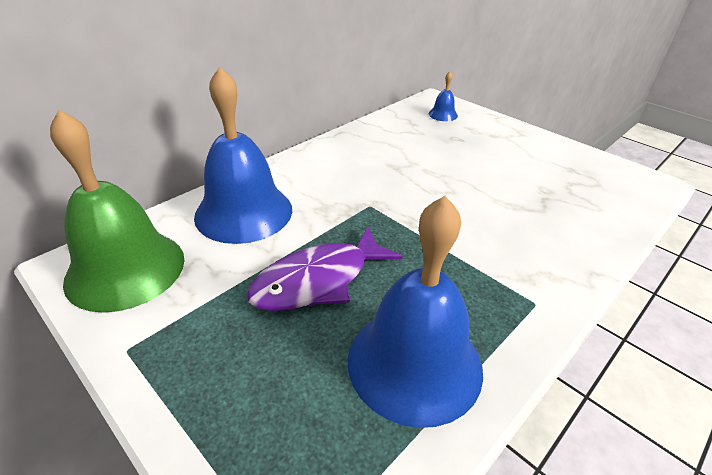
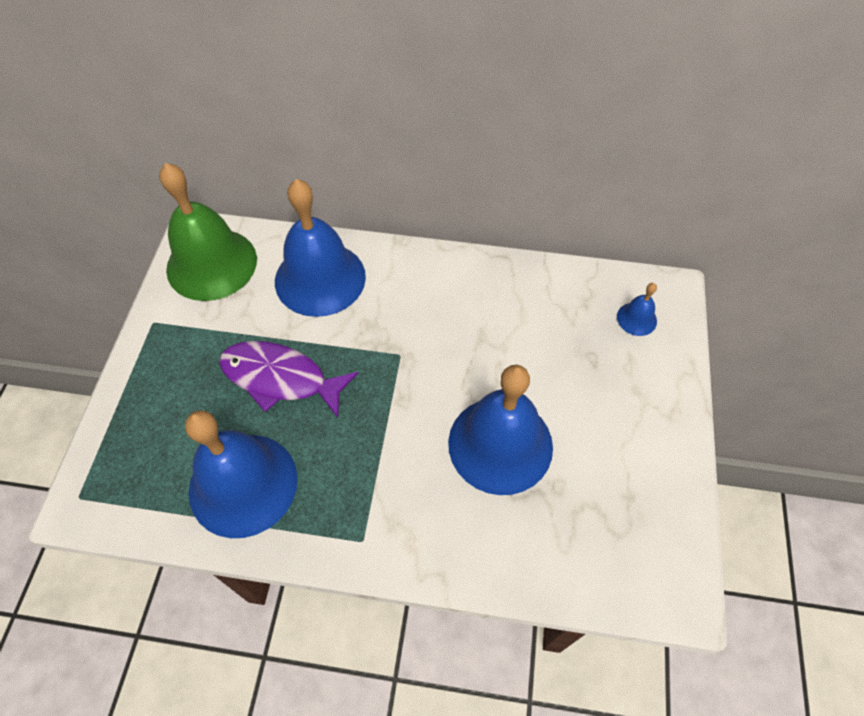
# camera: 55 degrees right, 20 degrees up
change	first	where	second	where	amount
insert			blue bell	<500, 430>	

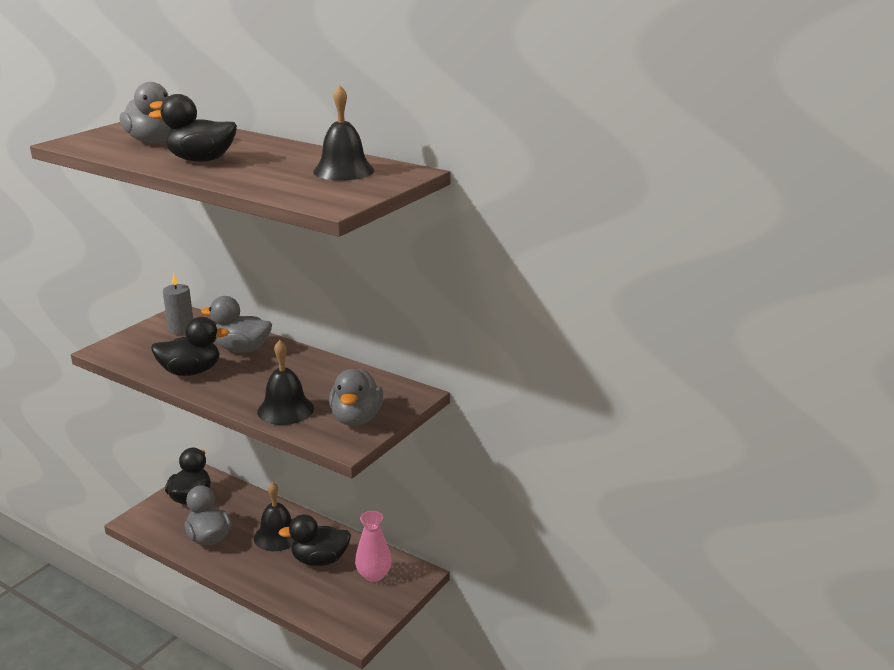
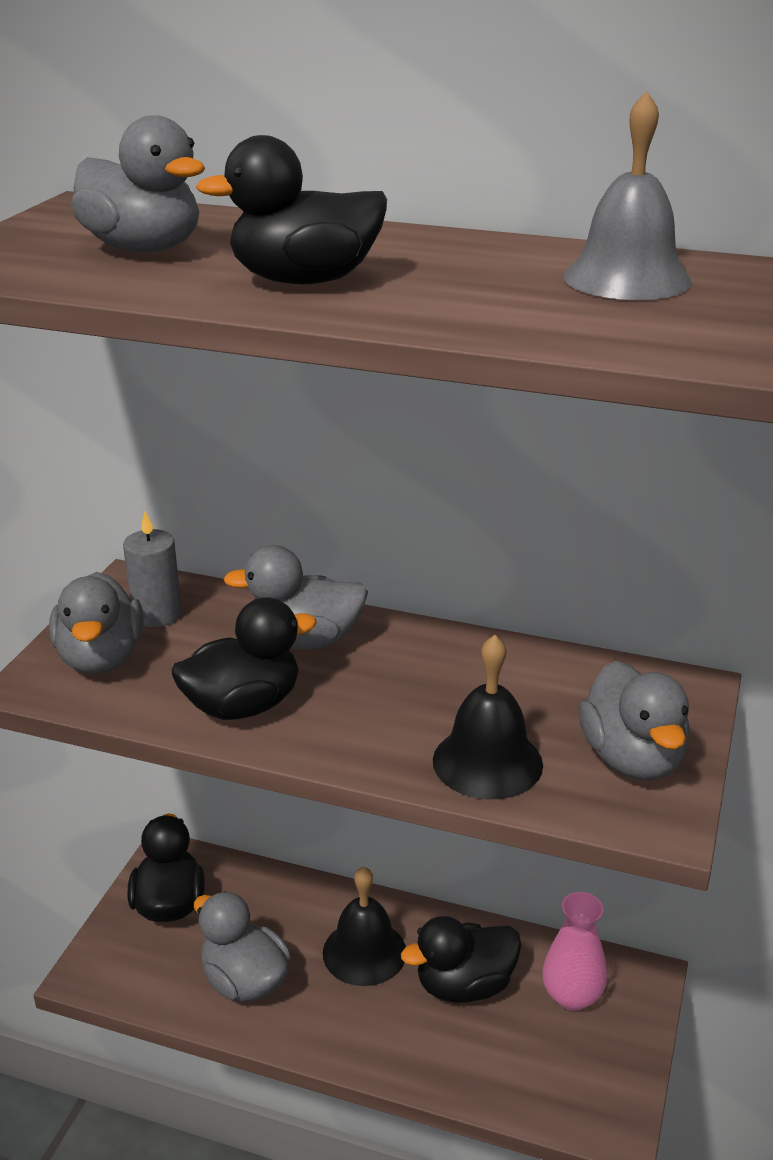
# camera: 15 degrees left, 5 degrees up
change	first	where	second	where	amount
insert			ash-grey toy duck	<96, 623>	
recolor	ebony bell	<343, 133>	ash-grey bell	<628, 195>	

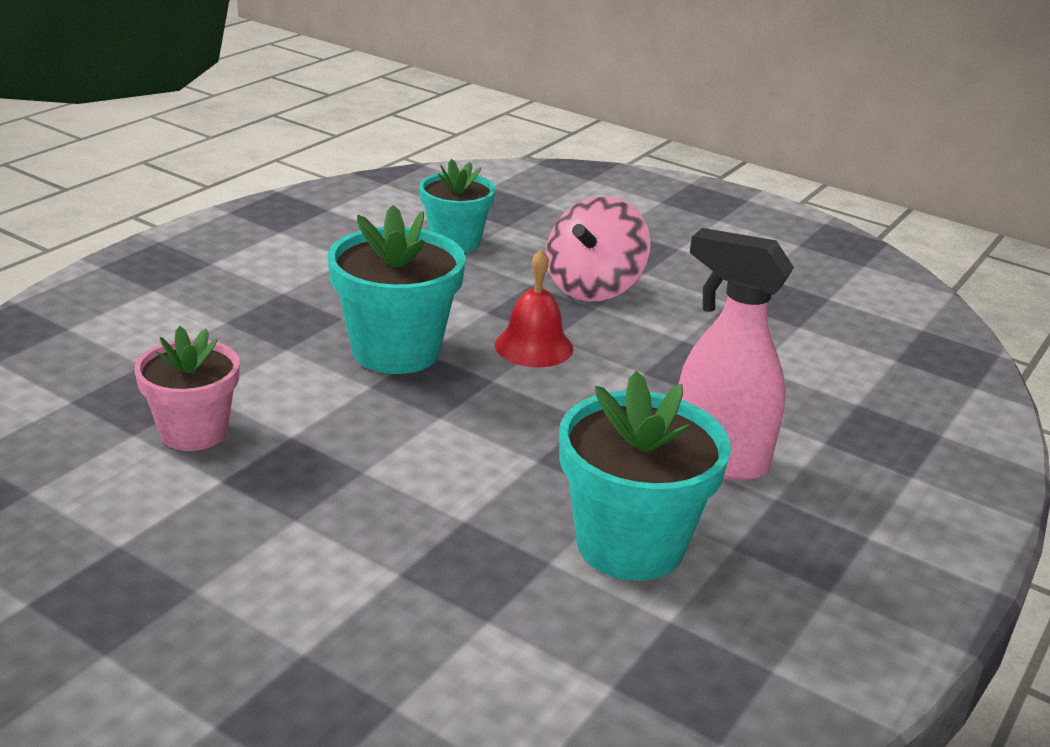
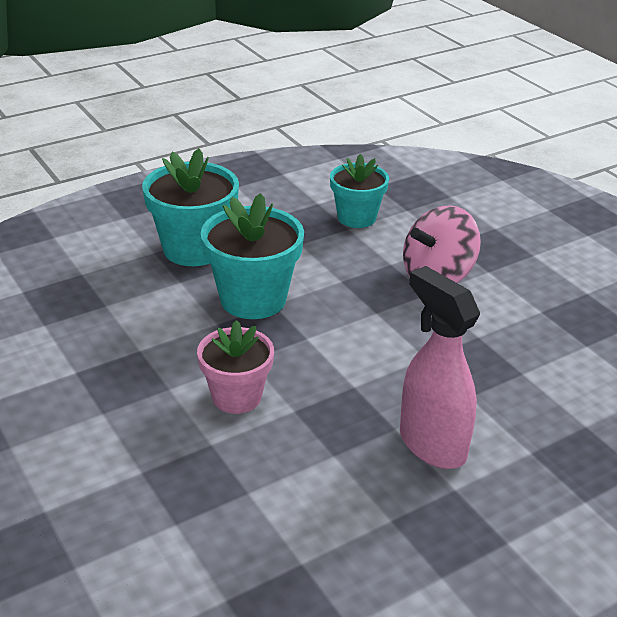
# camera: 25 degrees right, 5 degrees up
change	first	where	second	where	amount
delete	scarlet bell	<534, 308>			
move	pink flower pot	<187, 388>		<235, 367>	
move	turquoise flower pot	<645, 476>		<190, 207>	

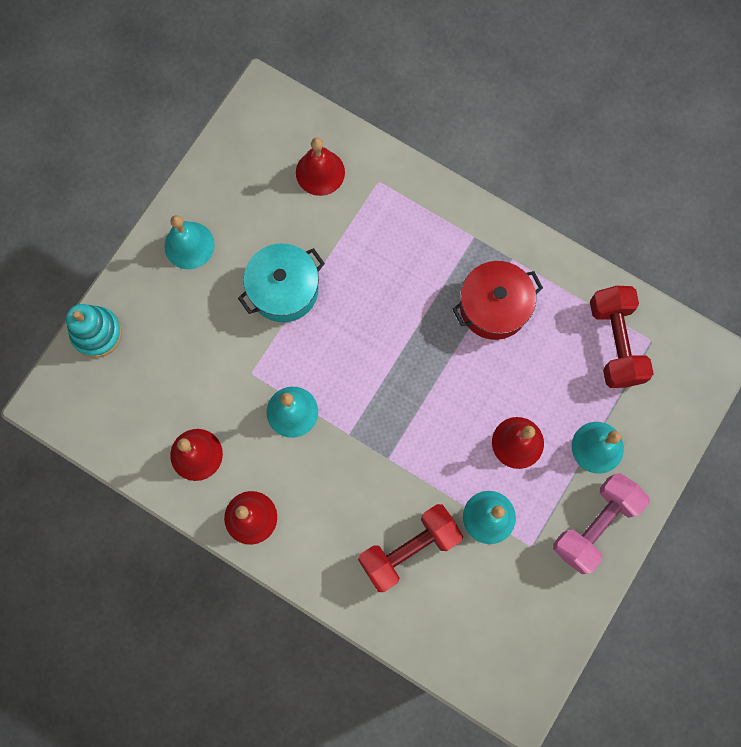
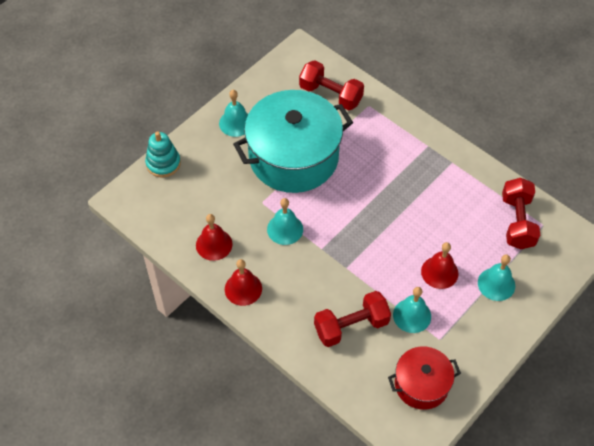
# camera: 10 degrees right, 20 degrees down
change	first	where	second	where	amount
delete	pink free weight	<601, 523>			
move	scarlet stockpot	<497, 300>		<424, 378>	
replace	scarlet bell	<320, 167>	scarlet free weight	<331, 85>	
resize	turquoise stockpot	<281, 282>		<293, 141>	x1.91

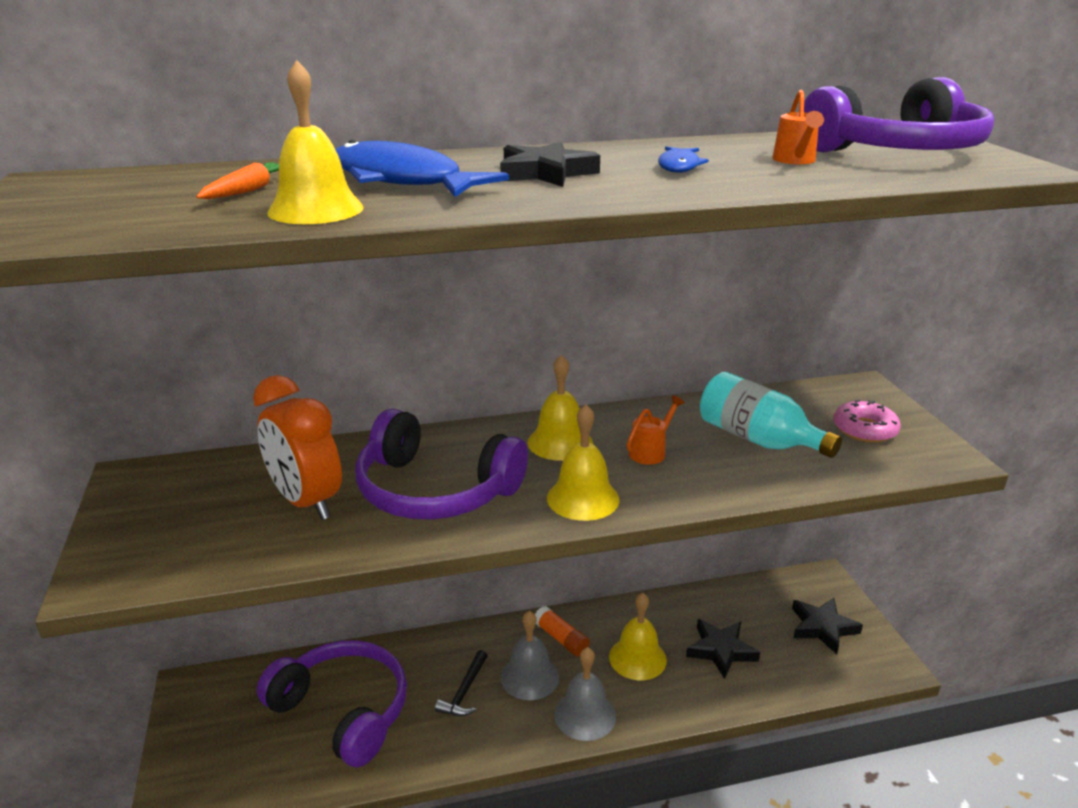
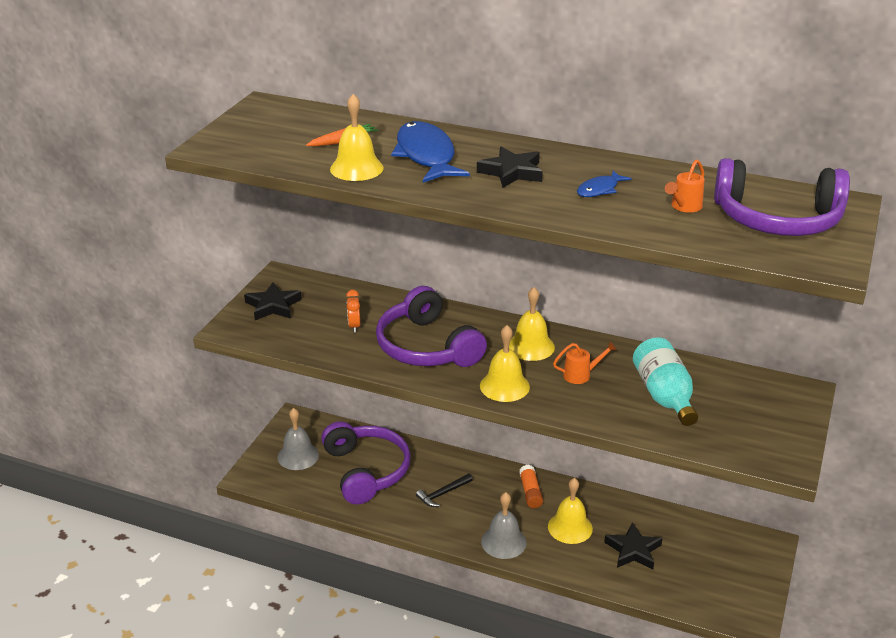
# camera: 35 degrees right, 5 degrees up
change	first	where	second	where	amount
delete	pink donut	<867, 421>			
move	ash-grey bell	<529, 655>		<298, 439>	
move	ebony five-pointed star	<827, 626>		<273, 301>	
resize	orange-coloured clock	<297, 447>		<353, 311>	x0.46

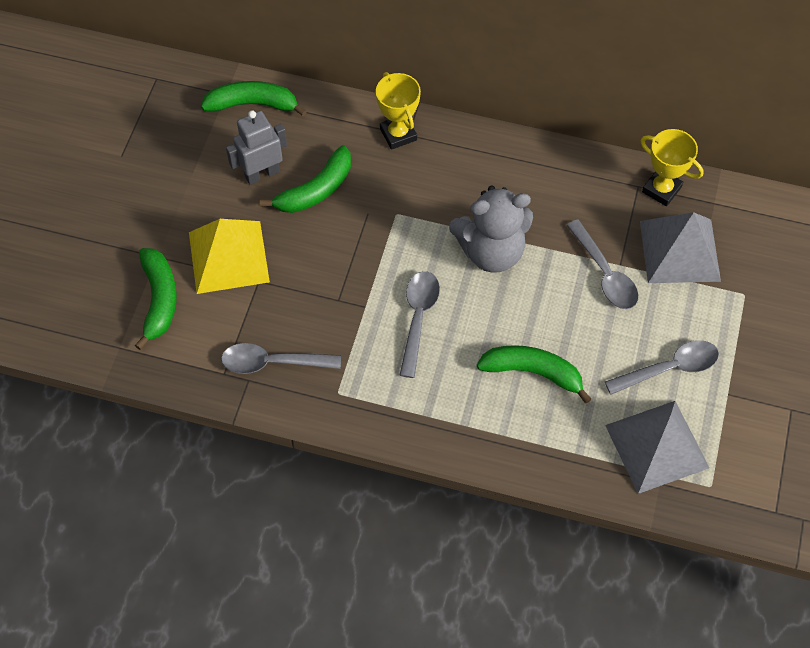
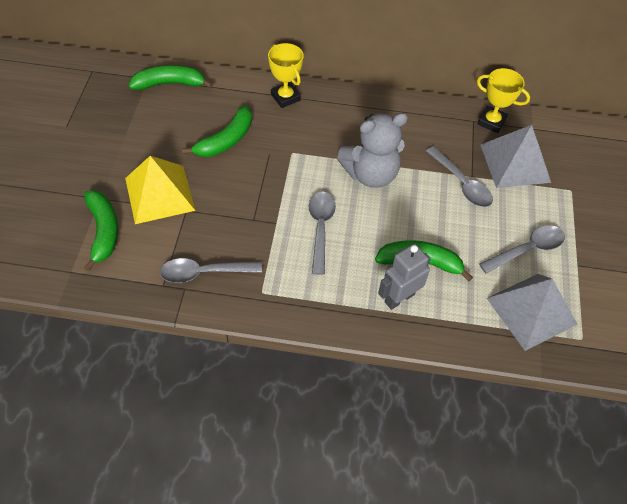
# camera: 10 degrees left, 5 degrees down
change	first	where	second	where	amount
move	ash-grey toy robot	<256, 147>		<404, 277>	

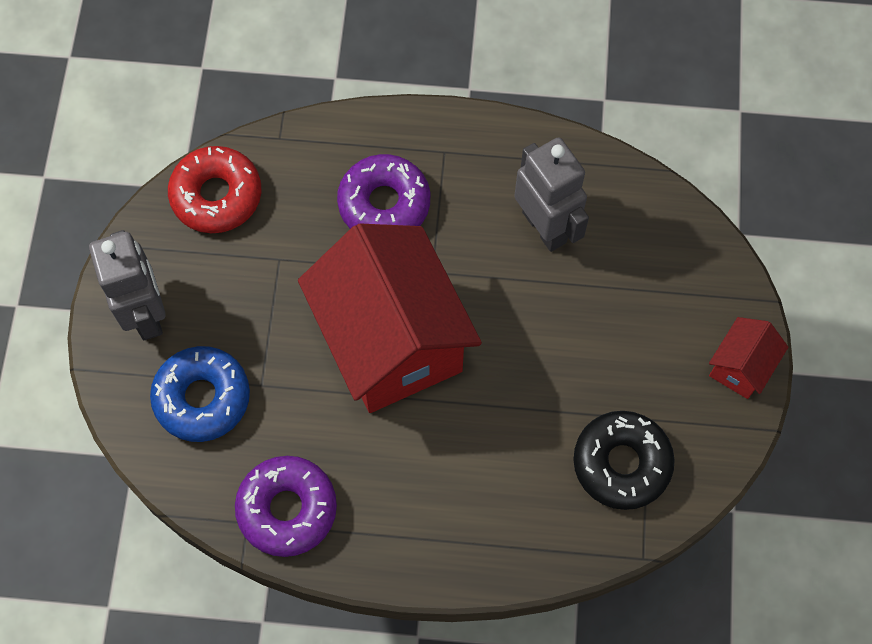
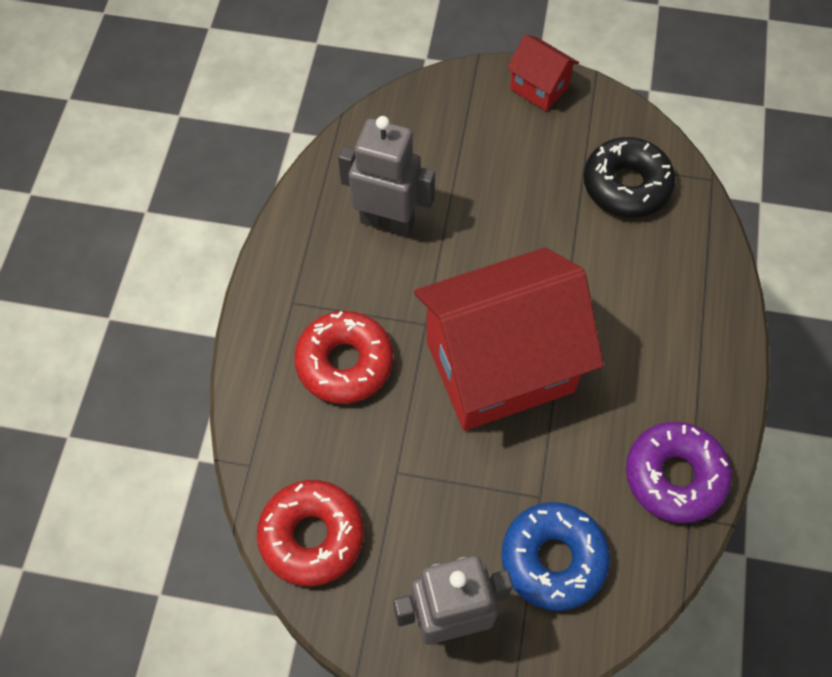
# camera: 85 degrees left, 5 degrees down
change	first	where	second	where	amount
recolor	purple donut	<383, 191>	scarlet donut	<343, 357>	
rotate	ash-grey toy robot	<551, 194>		<386, 176>	45 degrees clockwise

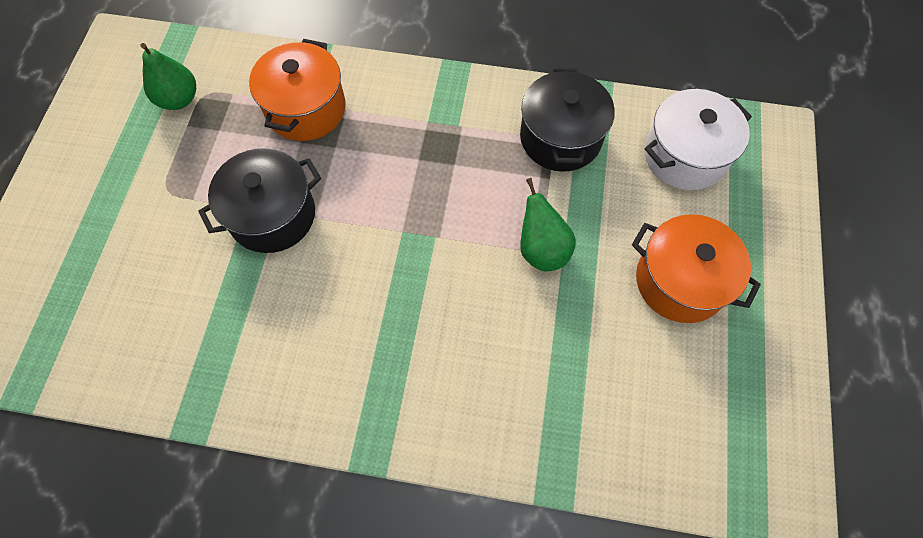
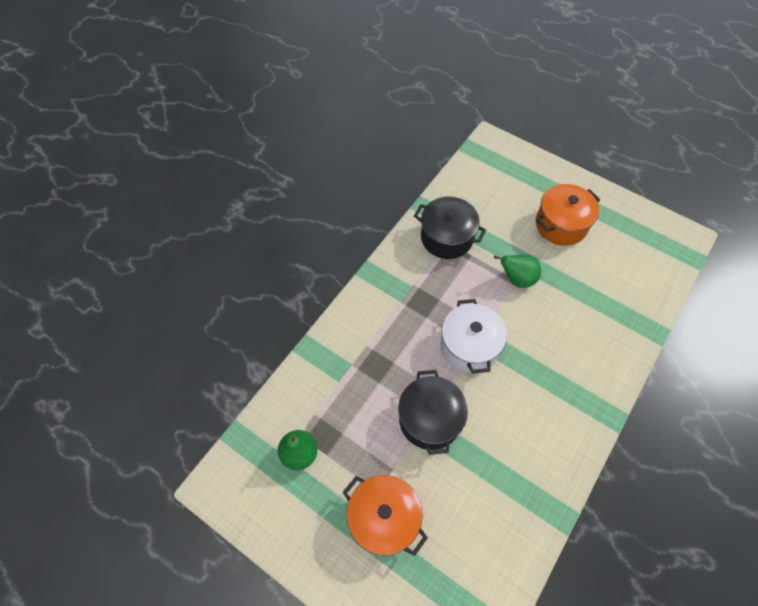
# camera: 65 degrees left, 5 degrees down
change	first	where	second	where	amount
move	orange-coloured stockpot	<297, 90>		<385, 515>	
move	pure white stockpot	<698, 139>		<473, 336>	

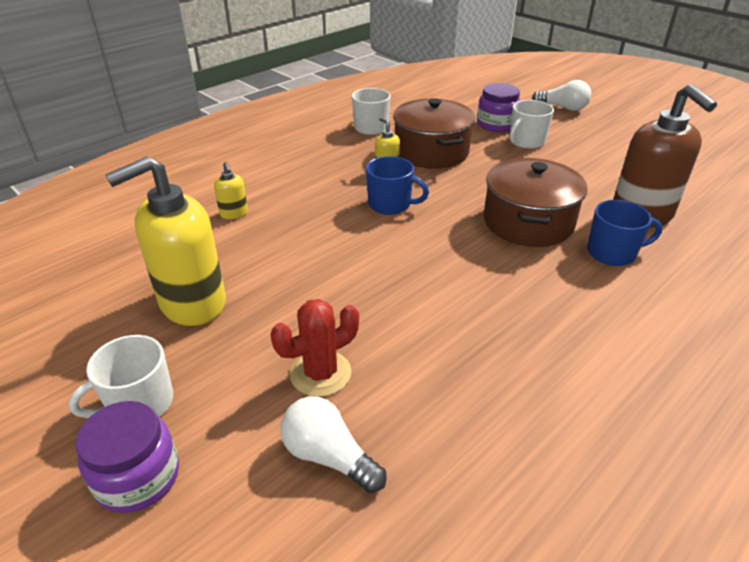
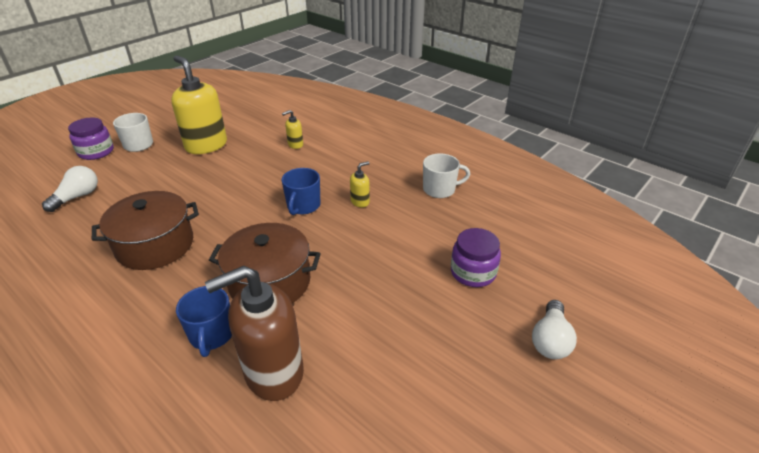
# camera: 85 degrees right, 0 degrees up
change	first	where	second	where	amount
delete	scarlet cactus	<314, 348>			
delete	pure white mug	<532, 124>			
move	russet stockpot	<434, 133>		<145, 230>	

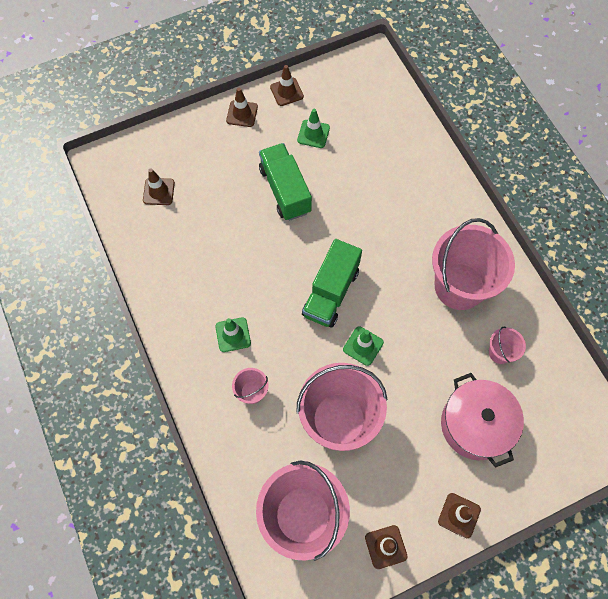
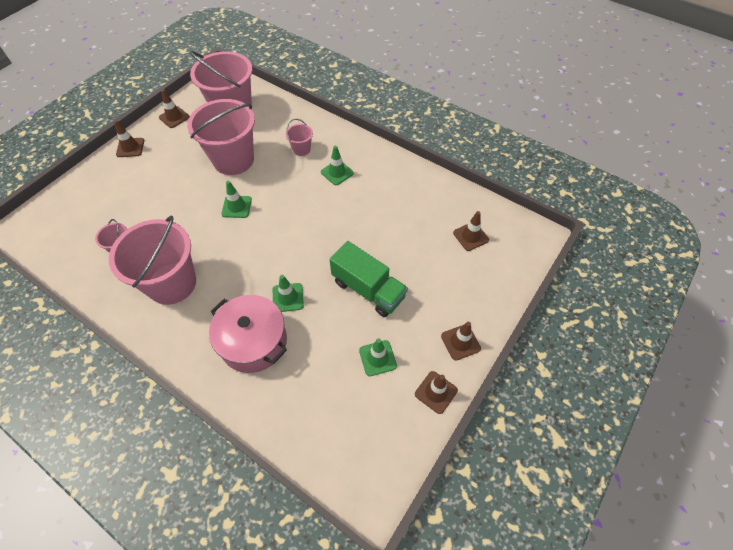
# camera: 150 degrees right, 10 degrees down
change	first	where	second	where	amount
delete	green lorry	<332, 283>			
insert			green road cone	<288, 293>	
move	pink stockpot	<482, 420>		<248, 334>	

